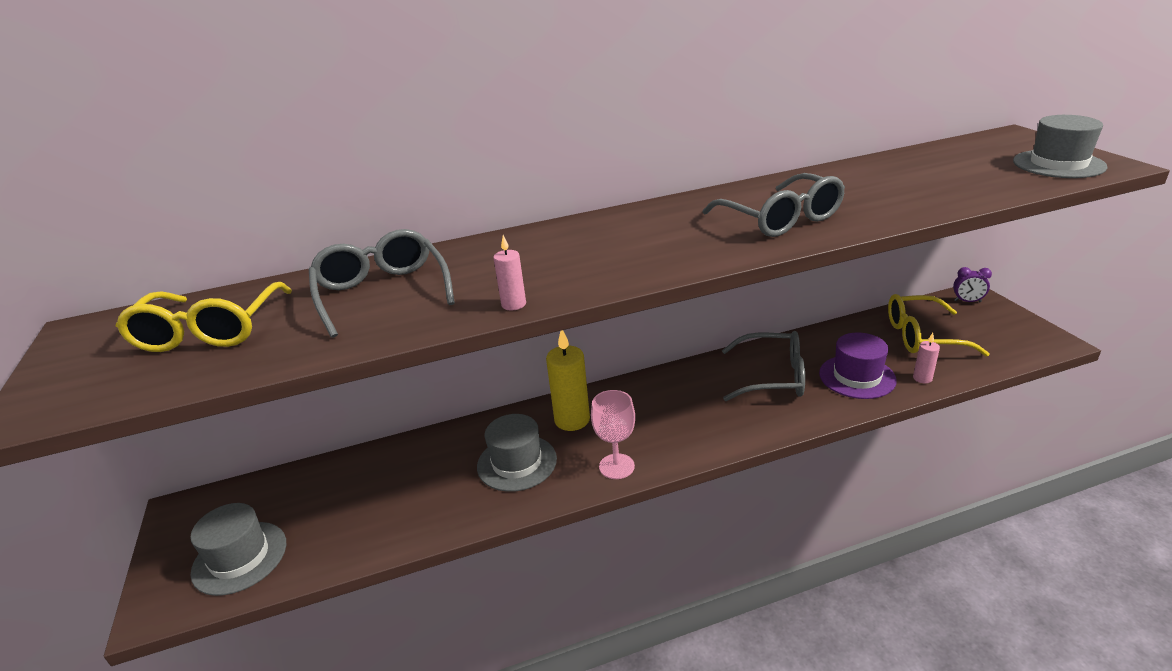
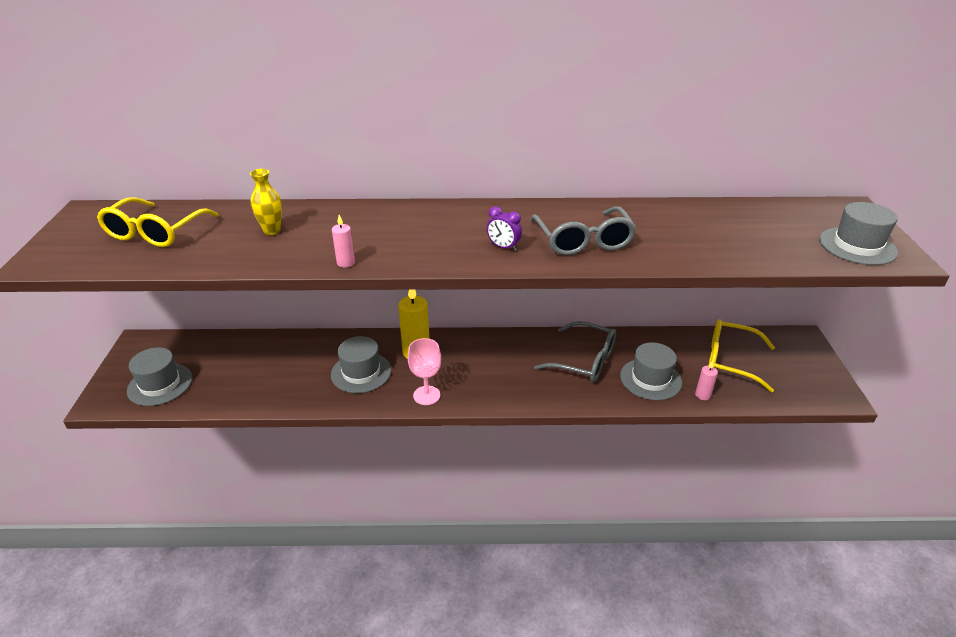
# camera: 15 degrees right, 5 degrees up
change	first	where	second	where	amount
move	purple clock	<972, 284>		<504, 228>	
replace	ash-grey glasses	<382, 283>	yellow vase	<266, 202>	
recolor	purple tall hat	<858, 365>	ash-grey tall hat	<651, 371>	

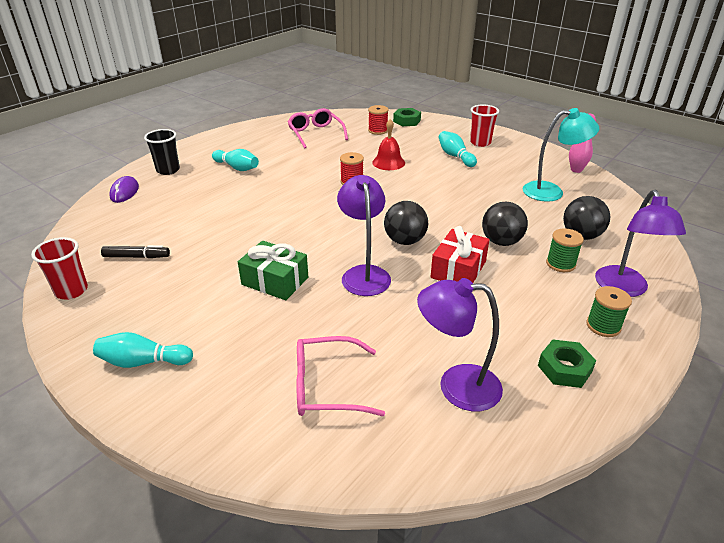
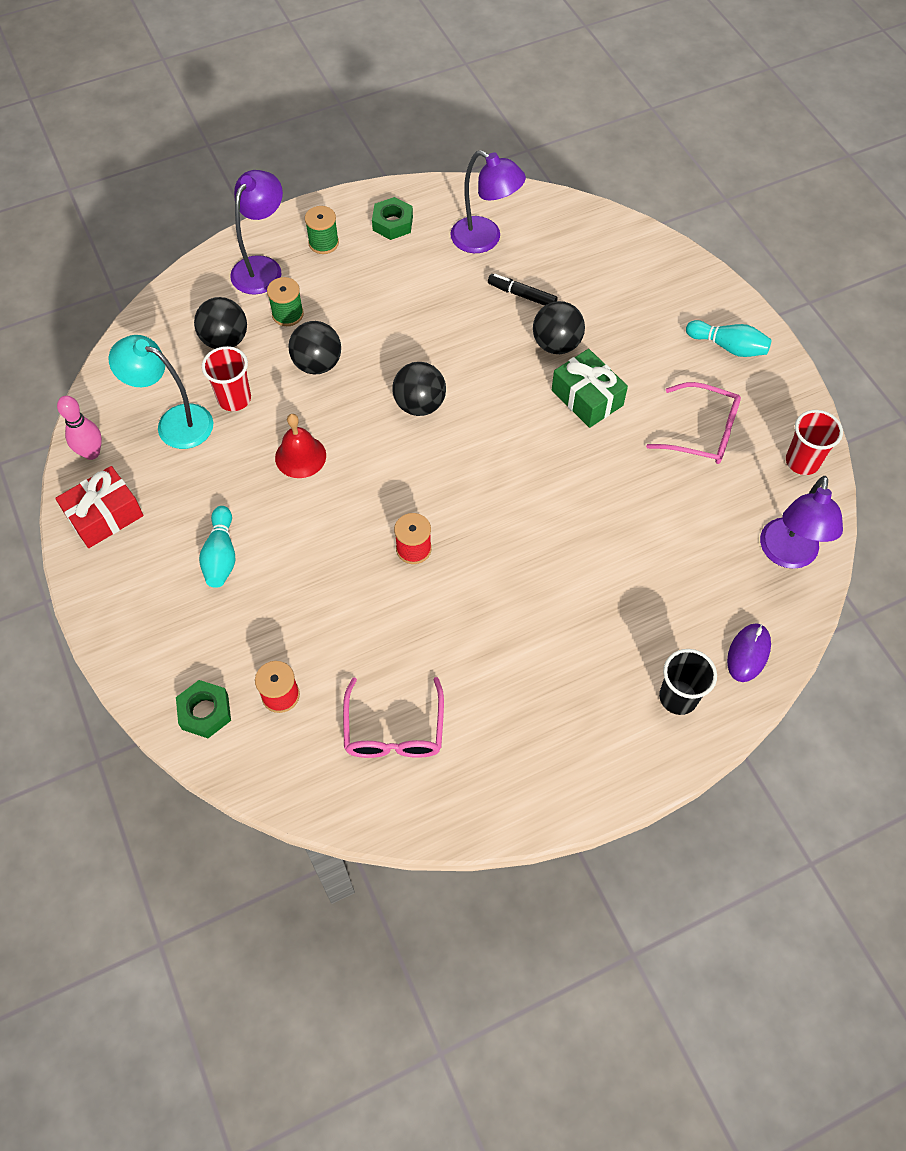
# camera: 155 degrees left, 25 degrees up
change	first	where	second	where	amount
delete	turquoise bowling pin	<235, 160>			
insert			ebony ball	<559, 327>	
move	ebony felt pen	<135, 251>		<523, 290>	
move	pink glasses	<340, 376>		<693, 423>	
move	purple desk lamp	<364, 235>		<801, 522>	
move	scarlet bell	<388, 144>		<300, 446>	
move	scarlet present	<460, 254>		<99, 507>	
move	scarlet cup	<484, 125>		<226, 378>	

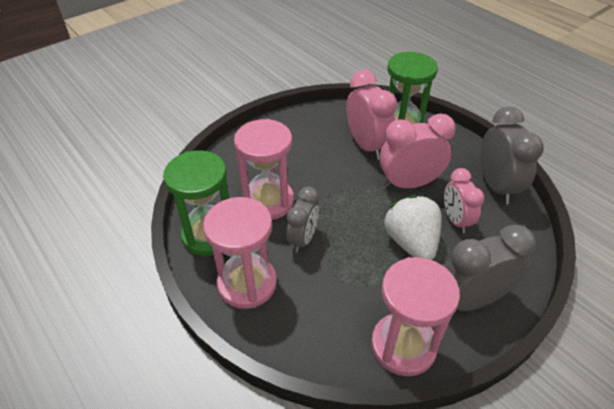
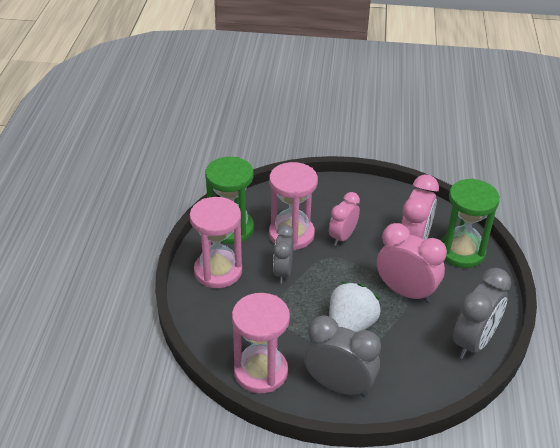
# camera: 45 degrees right, 5 degrees down
change	first	where	second	where	amount
move	pink clock	<464, 201>		<344, 219>	
rotate	ash-grey clock	<302, 220>		<283, 254>	120 degrees clockwise

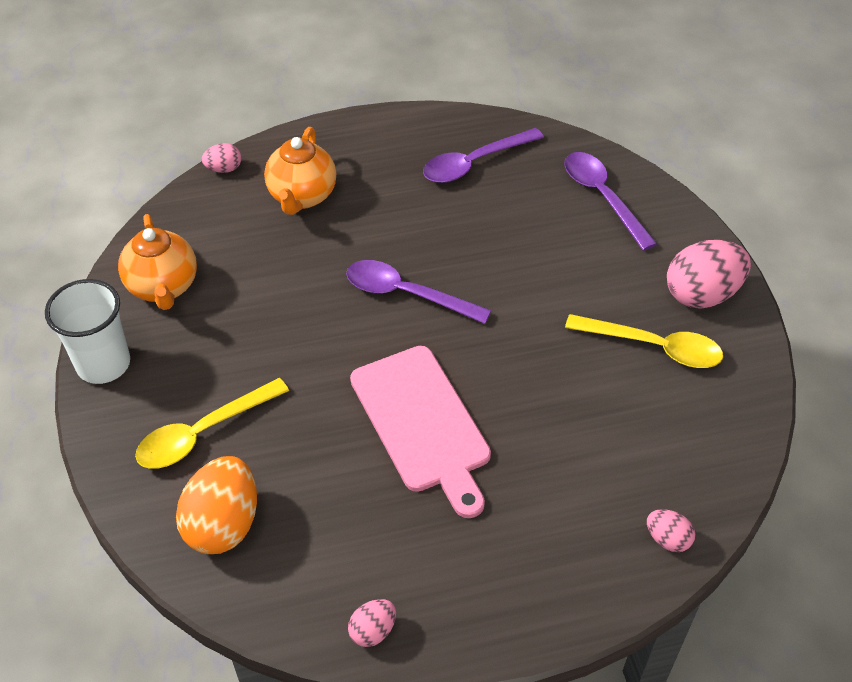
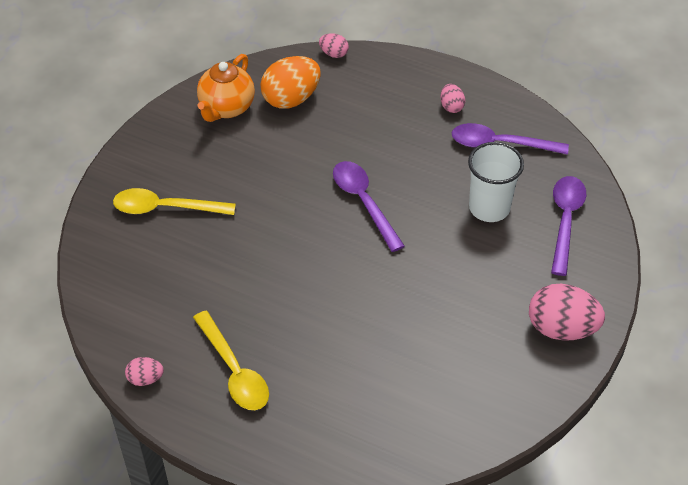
# camera: 40 degrees right, 0 degrees up
change	first	where	second	where	amount
delete	orange-coloured tea pot	<300, 171>			
delete	pink chopping board	<420, 432>			
move	pure white cup	<87, 331>		<496, 182>	
move	orange-coloured egg shape	<216, 505>		<290, 82>	
move	yellow tablespoon	<644, 341>		<231, 360>	
move	pink egg shape	<671, 530>		<452, 98>	

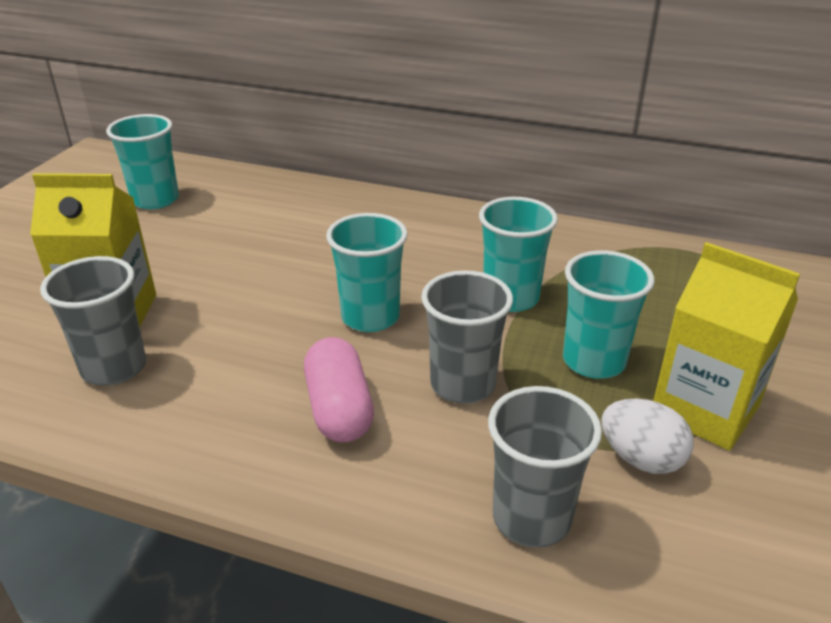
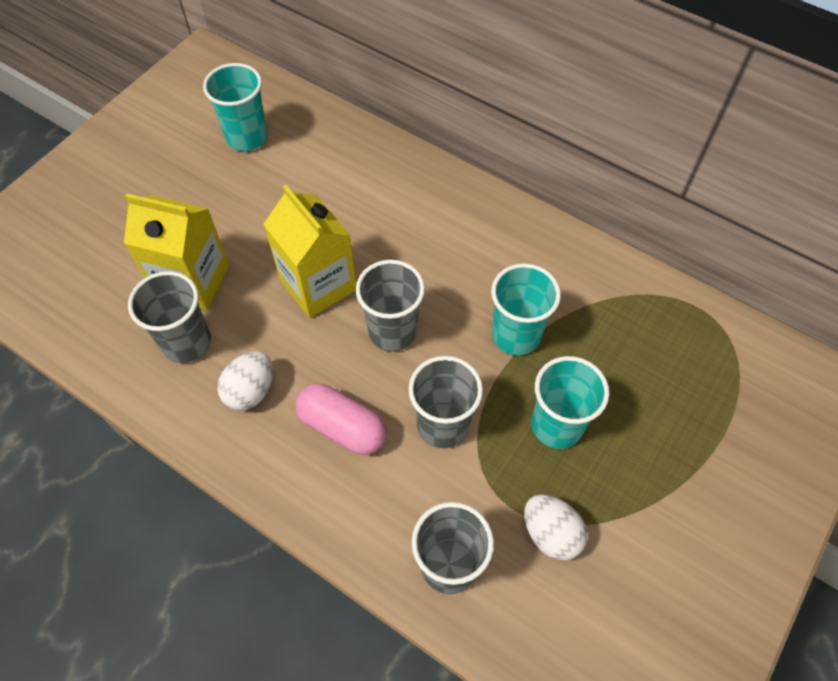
# camera: 15 degrees right, 25 degrees up
change	first	where	second	where	amount
insert			pure white egg shape	<245, 381>	
move	yellow carton	<726, 346>		<309, 251>	
recolor	turquoise cup	<367, 272>	ash-grey cup	<390, 306>	
rotate	pink pill shape	<339, 389>		<341, 419>	60 degrees counterclockwise

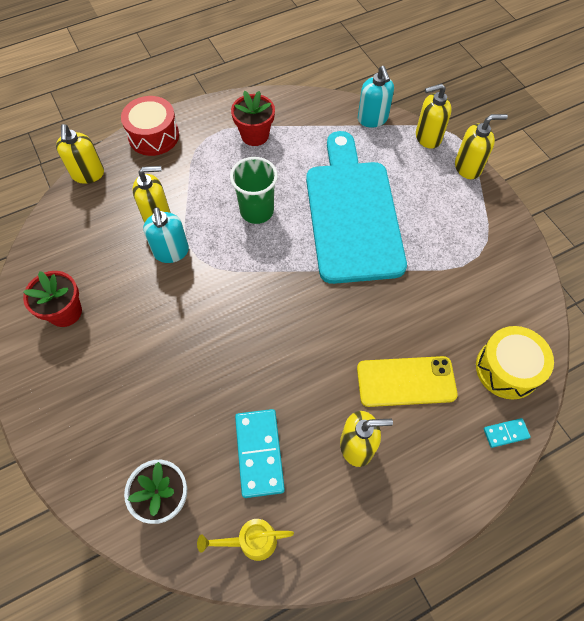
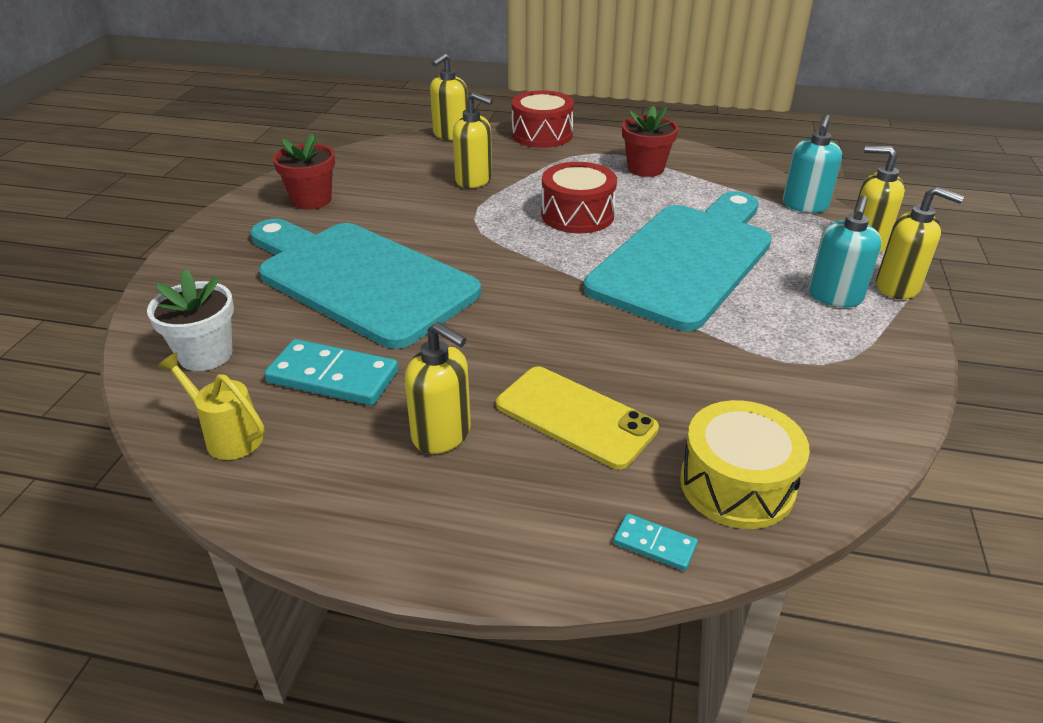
# camera: 40 degrees right, 25 degrees down
change	first	where	second	where	amount
insert			turquoise chopping board	<365, 284>	
move	turquoise soap dispenser	<166, 235>		<845, 251>	
replace	green cup	<254, 190>	scarlet toy drum	<579, 197>	
rotate	turquoise domino piece	<260, 453>		<331, 372>	75 degrees clockwise

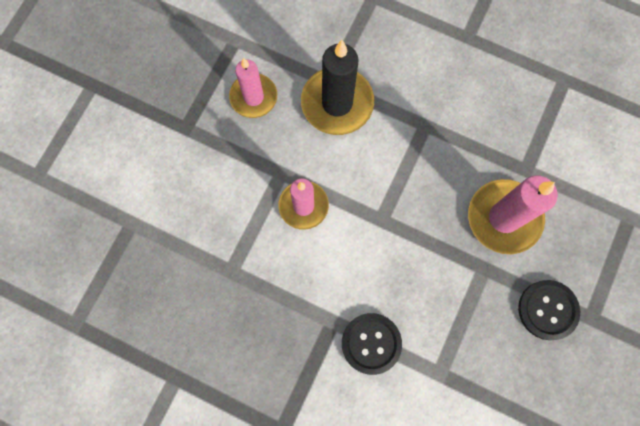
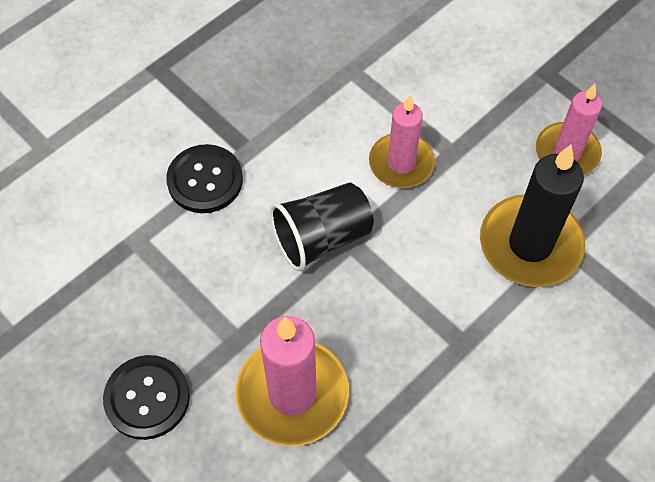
# camera: 110 degrees right, 15 degrees down
change	first	where	second	where	amount
insert			ebony cup	<322, 227>	

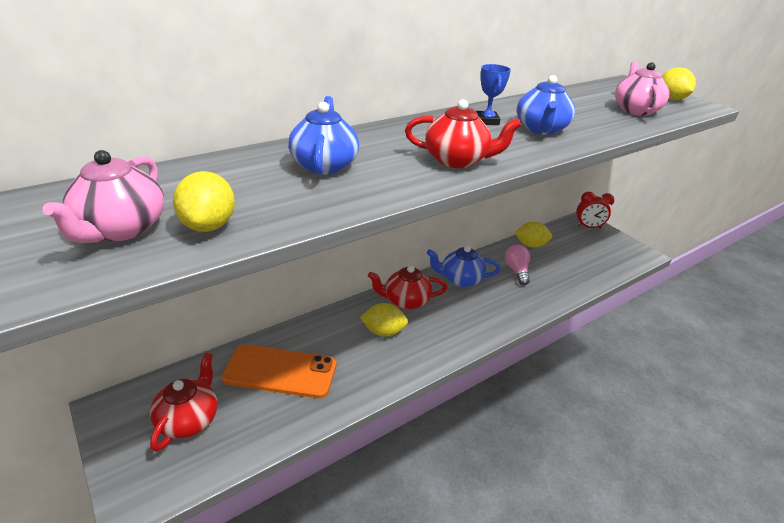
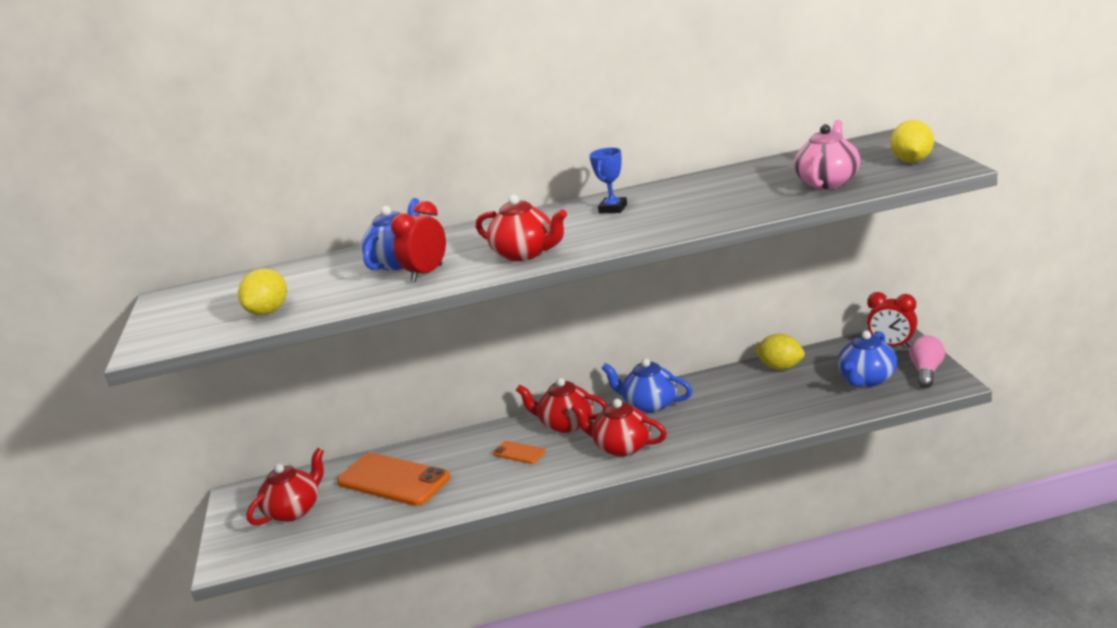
# camera: 30 degrees right, 10 degrees down
change	first	where	second	where	amount
delete	pink tea pot	<103, 196>			
insert			scarlet clock	<418, 241>	
insert			scarlet tea pot	<619, 428>	
move	pink bulb	<517, 265>		<927, 361>	
move	blue tea pot	<546, 105>		<867, 359>	
replace	yellow citrus fruit	<384, 320>	orange-coloured phone	<519, 452>	

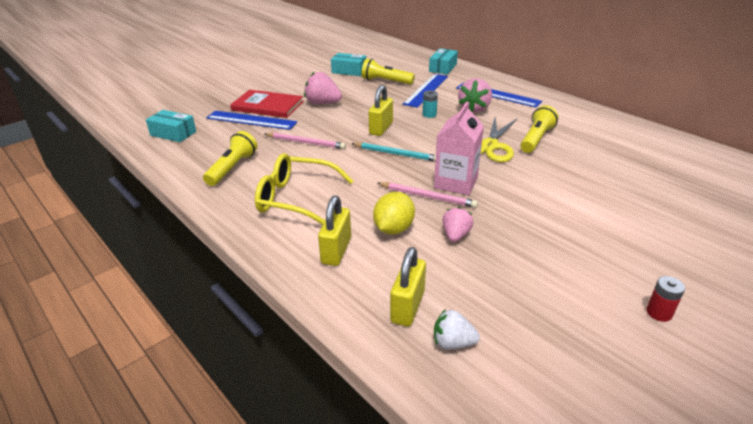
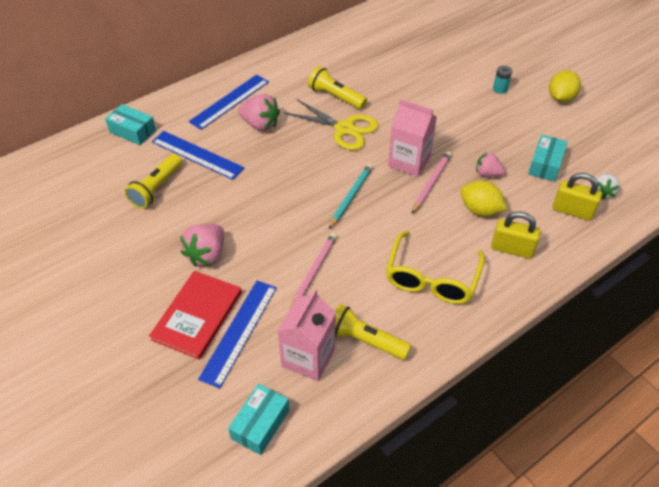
# camera: 85 degrees left, 15 degrees up
change	first	where	second	where	amount
delete	yellow lock	<381, 110>			
insert			pink carton	<306, 335>	
move	turquoise box	<348, 64>		<548, 158>	
move	turquoise battery	<430, 104>		<502, 80>	
replace	scarlet battery	<665, 299>	yellow citrus fruit	<565, 86>	

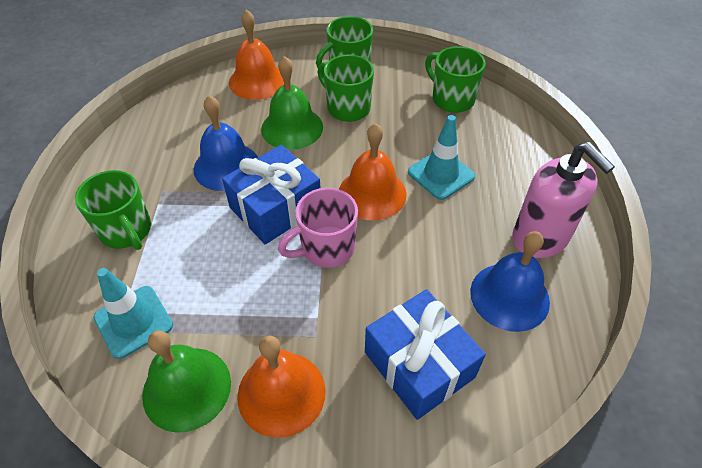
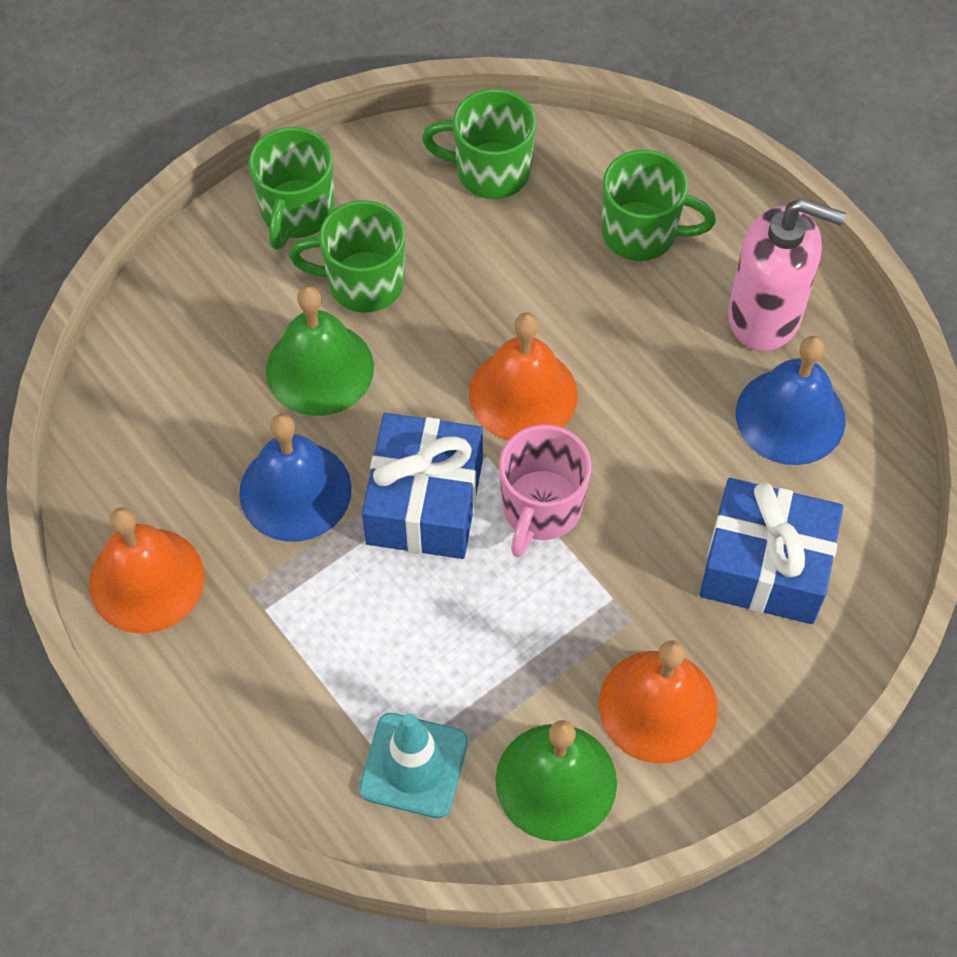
# camera: 40 degrees left, 10 degrees up
change	first	where	second	where	amount
delete	turquoise road cone	<441, 157>			
move	green mug	<113, 210>		<659, 205>	
move	orange-coloured bell	<256, 55>		<146, 570>	

